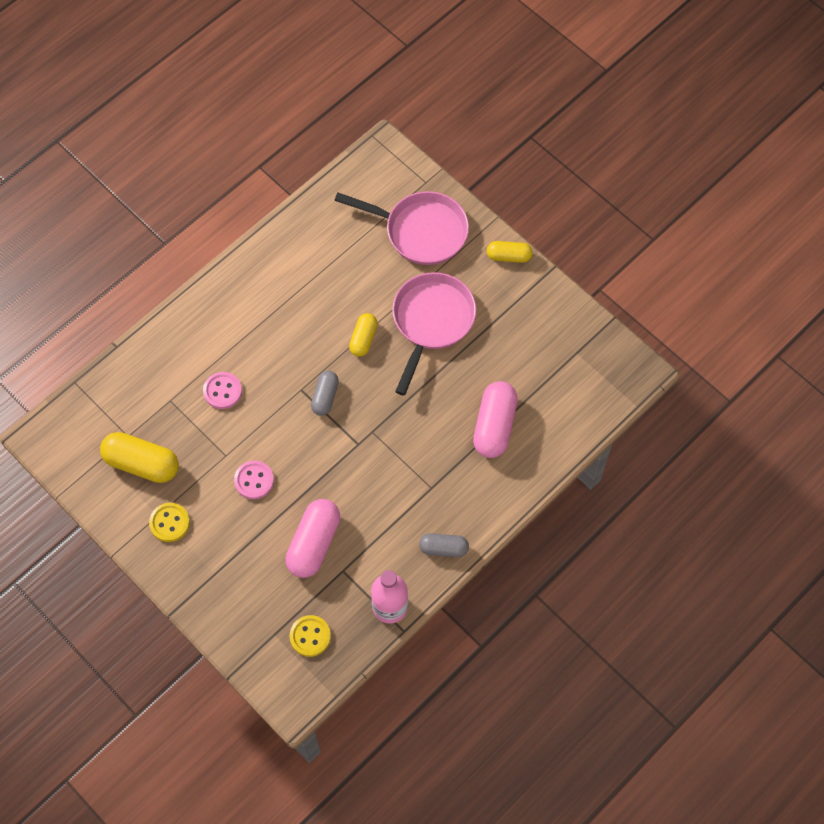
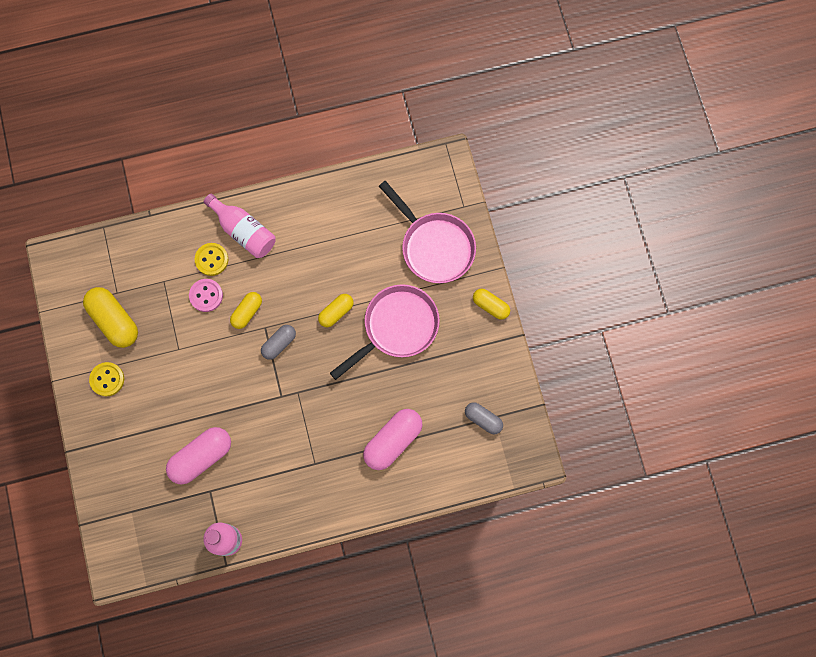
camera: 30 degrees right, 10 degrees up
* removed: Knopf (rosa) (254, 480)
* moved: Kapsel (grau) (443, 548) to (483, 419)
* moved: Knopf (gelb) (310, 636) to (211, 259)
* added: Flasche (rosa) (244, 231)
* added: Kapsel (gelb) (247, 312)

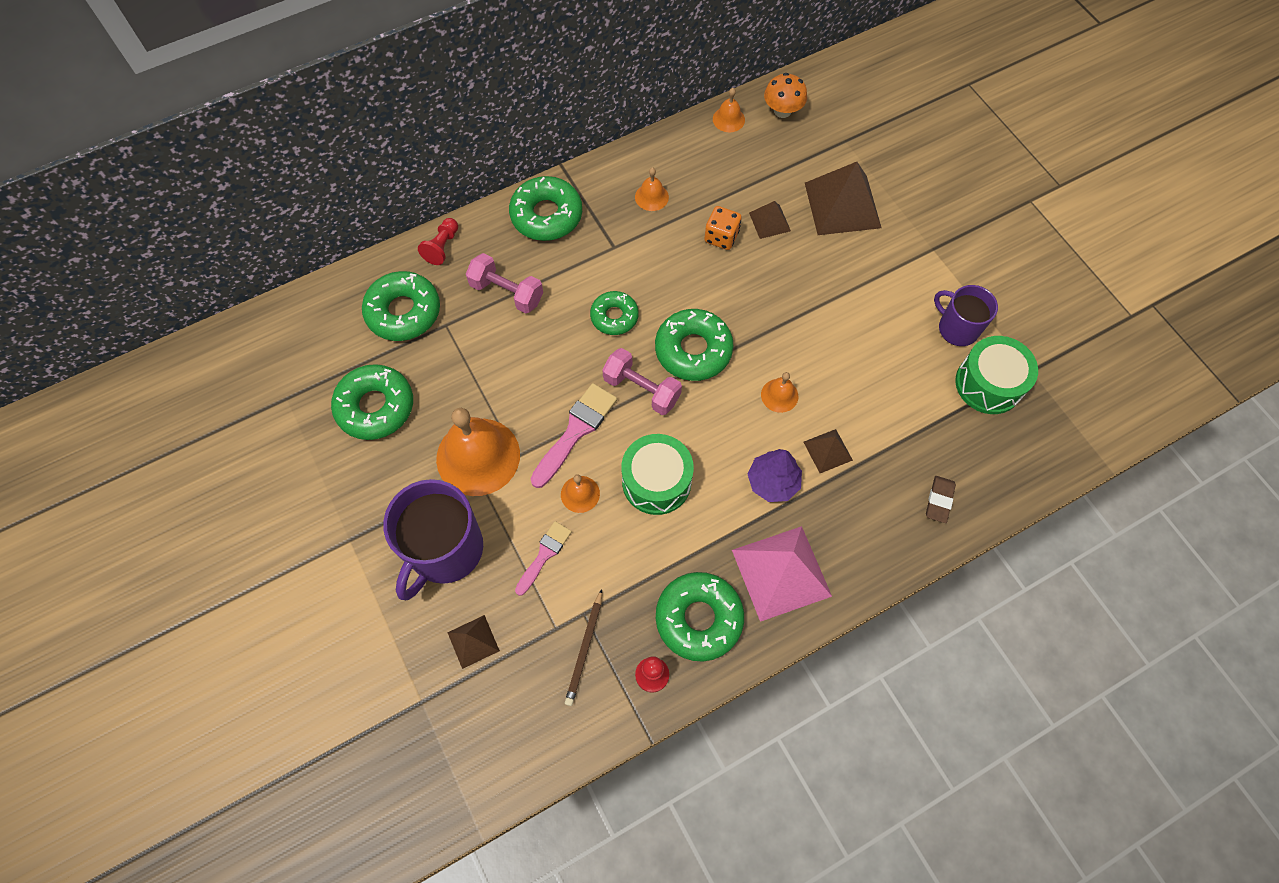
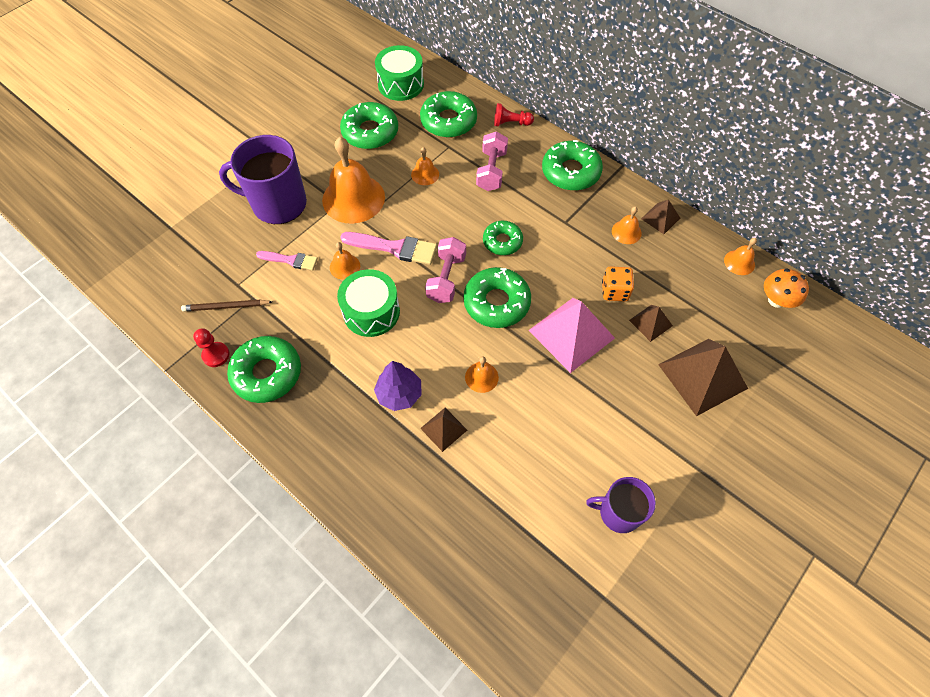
camera: 70 degrees right, 5 degrees down
* turned: Tasse (lila) (957, 328) = (618, 512) 105 degrees counterclockwise
* moved: Trommel (grün) (988, 384) to (401, 84)
* removed: Radiergummi (braun) (939, 500)
* moved: Pyramide (rosa) (781, 572) to (571, 334)
* moved: Pyramide (braun) (473, 641) to (660, 218)
* added: Glocke (orange) (425, 174)

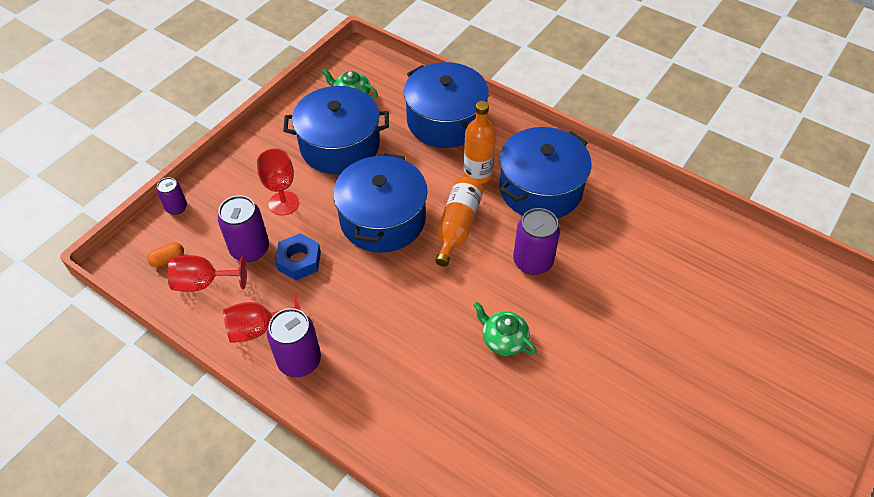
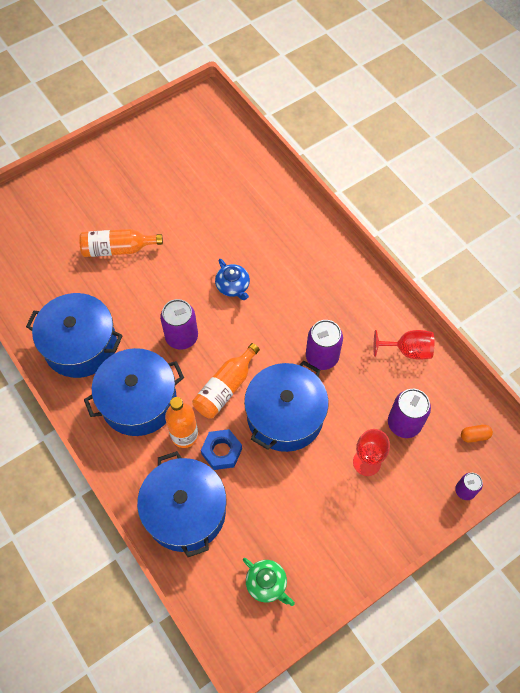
camera: 160 degrees left, 10 degrees up
* moved: Kochtopf (blau) (340, 146) to (80, 345)
* moved: Sechskantmutter (blau) (299, 261) to (221, 451)
* removed: Kelch (rot) (203, 283)
* recoloured: Teekanne (grün) (503, 339) to Teekanne (blau) (233, 286)
* moved: Dose (lila) (299, 361) to (322, 357)
* added: Flasche (orange) (118, 249)

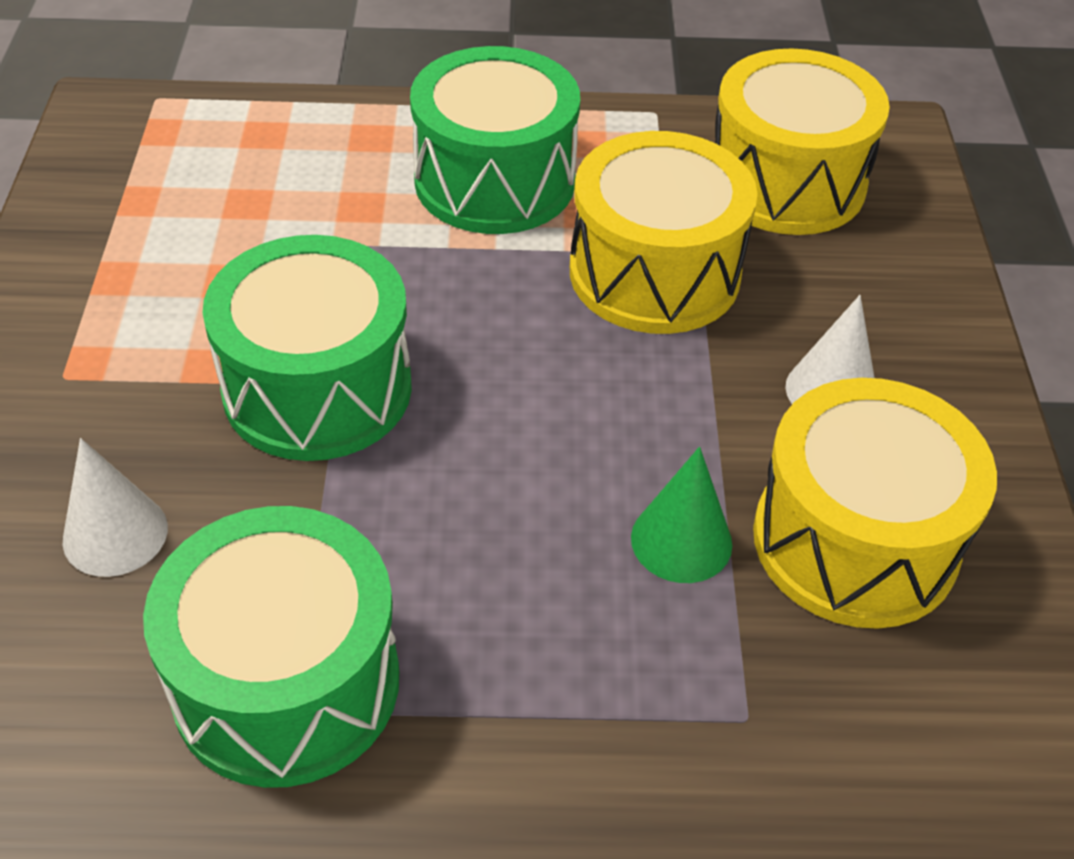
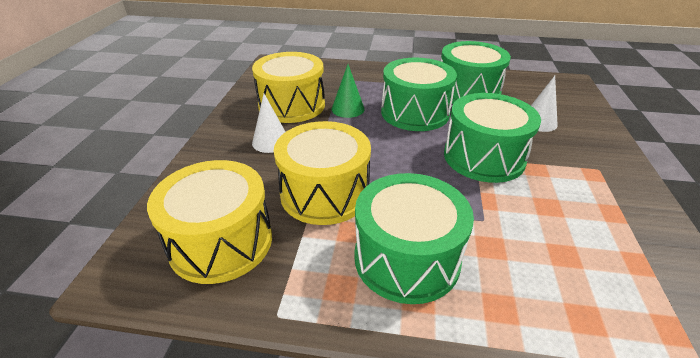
camera: 170 degrees left, 10 degrees down
* added: Trommel (grün) (415, 113)

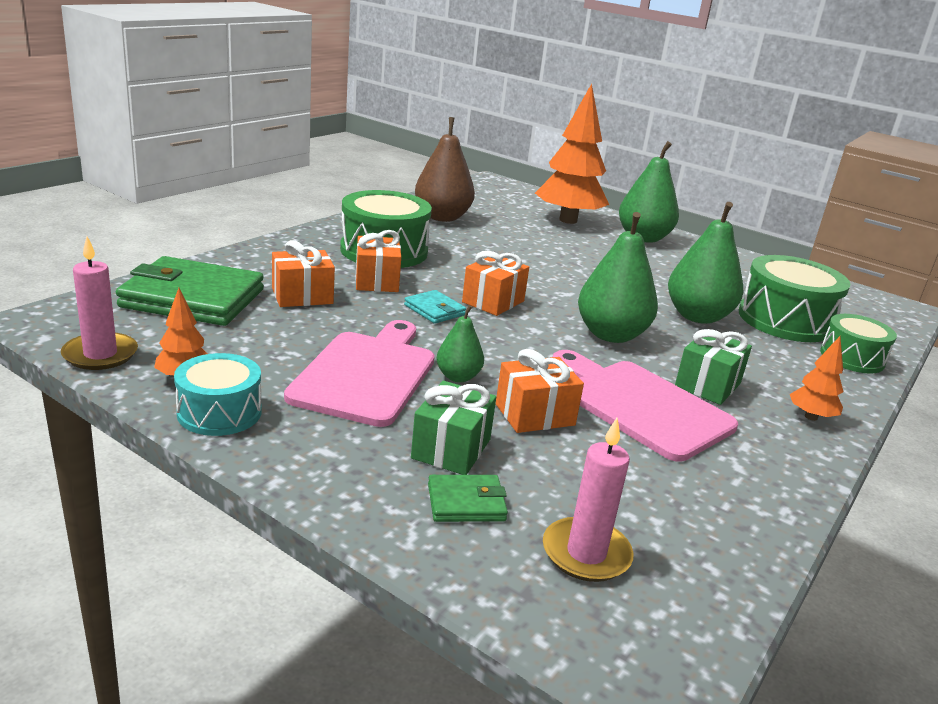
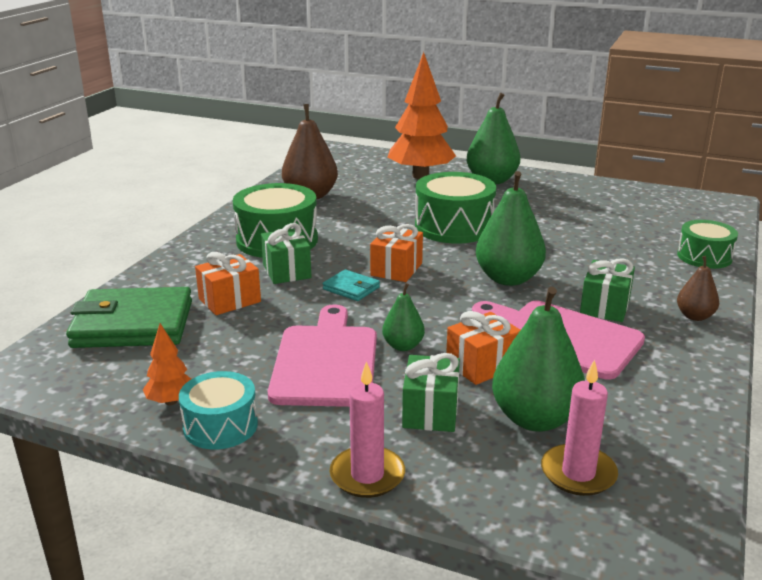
camera: 10 degrees left, 0 degrees up
* moved: Birne (grün) (697, 316) to (535, 419)
* recoloured: Geschenk (orange) (377, 281) to Geschenk (grün) (287, 271)
* moved: Kerze (rosa) (100, 354) to (367, 475)
* moved: Trommel (grün) (785, 320) to (454, 227)
* replaced: Baum (orange) (811, 417) to Birne (braun) (694, 316)
* removed: Geldbörse (grün) (466, 502)

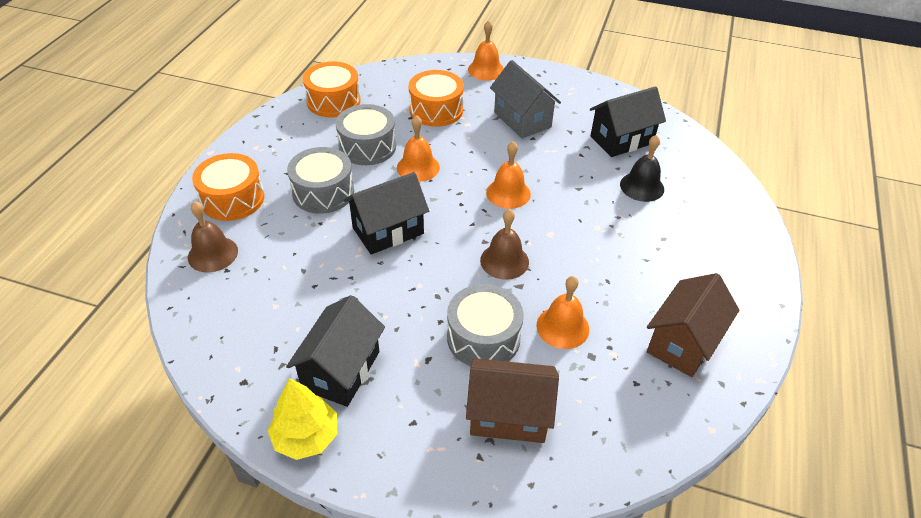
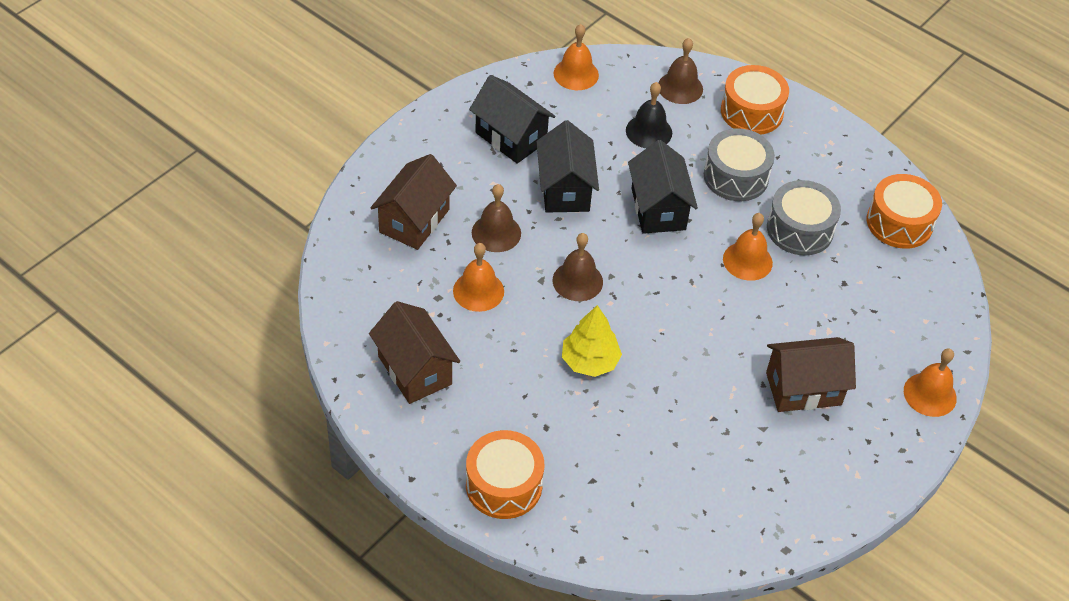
camera: 110 degrees right, 5 degrees up
* recoloured: Haus (grau) (522, 120) to Haus (braun) (803, 389)
* moved: Trommel (orange) (436, 110) to (504, 485)
* moved: Haus (schwarz) (621, 140) to (565, 189)
* moved: Glocke (schwarz) (642, 186) to (649, 131)
* moved: Glocke (orange) (508, 193) to (576, 74)
* replaced: Trommel (grau) (483, 337) to Glocke (braun) (496, 233)
* moved: Baum (gelb) (306, 436) to (590, 361)

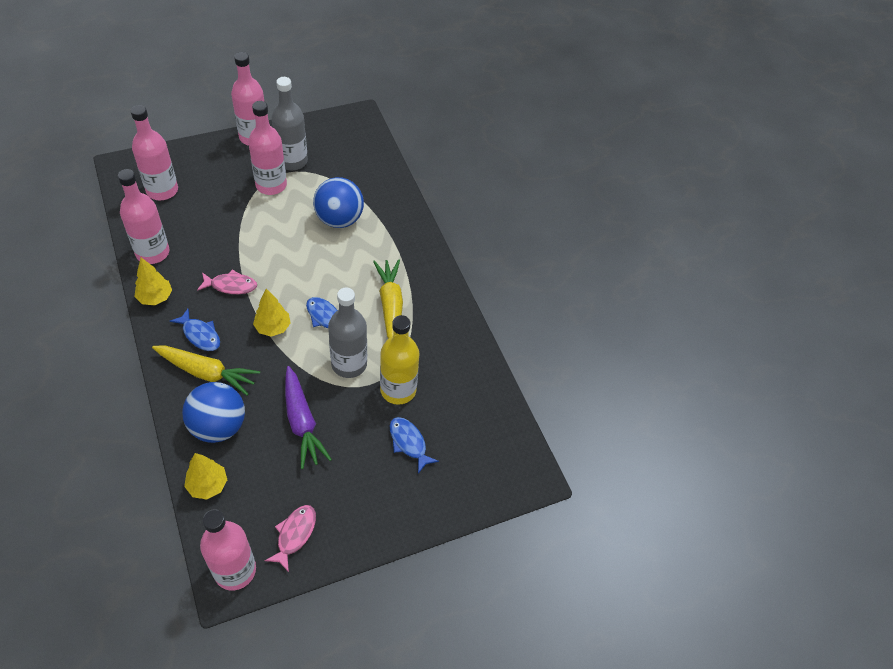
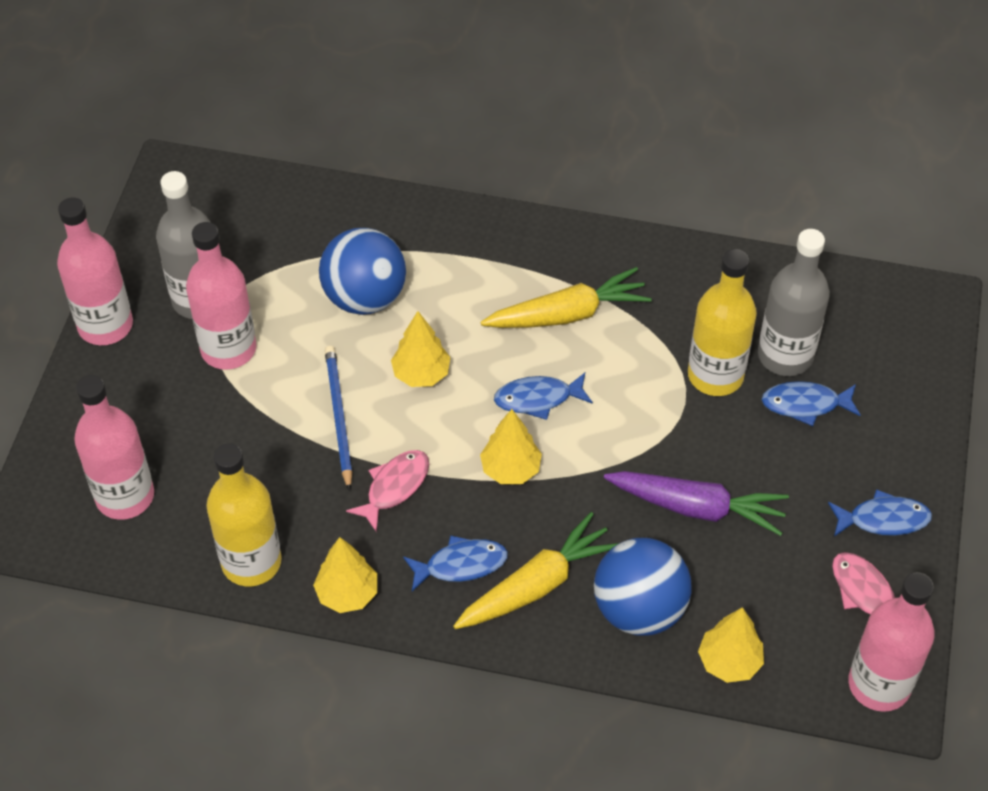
camera: 50 degrees left, 0 degrees up
* recoloured: Flasche (rosa) (152, 252) to Flasche (gelb) (251, 562)
* turned: Karotte (gelb) (390, 305) = (567, 314) 135 degrees clockwise
* moved: Flasche (grau) (349, 364) to (785, 355)
* added: Baum (gelb) (421, 374)
* added: Bleistift (blau) (339, 417)
* added: Fisch (blau) (883, 519)

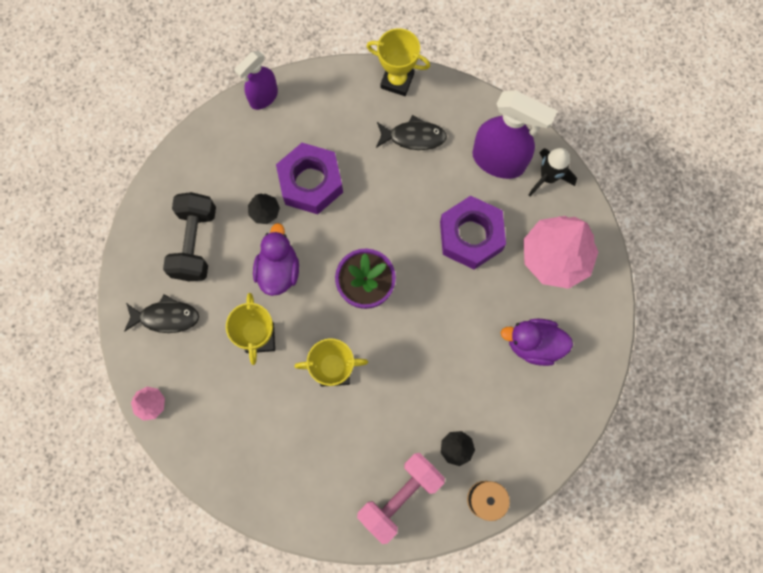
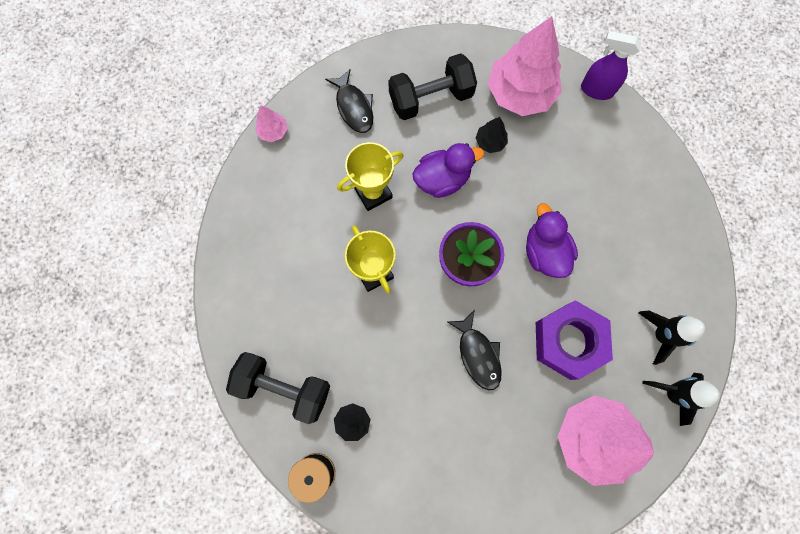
camera: 65 degrees right, 0 degrees up
* removed: Pokal (gelb) (397, 81)
* replaced: Sprühflasche (lila) (499, 161) to Rakete (schwarz) (661, 335)
* moved: Fisch (schwarz) (413, 137) to (478, 354)
* removed: Sechskantmutter (lila) (310, 183)
* moved: Ente (lila) (533, 344) to (544, 252)
* recoloured: Hantel (rosa) (400, 496) to Hantel (schwarz) (284, 387)
* added: Baum (rosa) (520, 93)

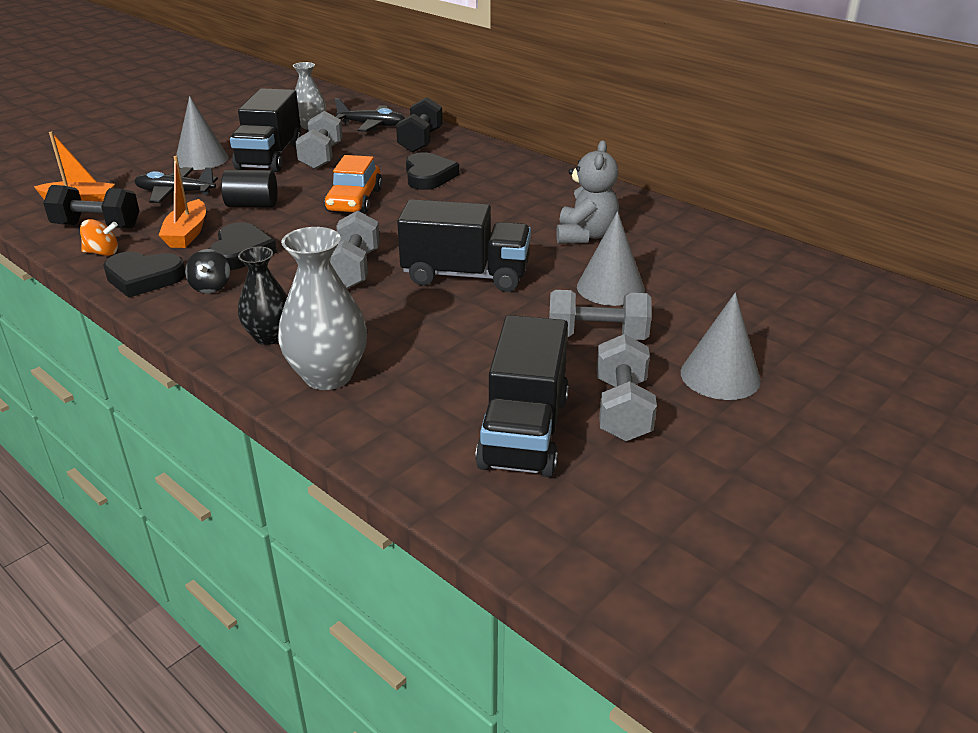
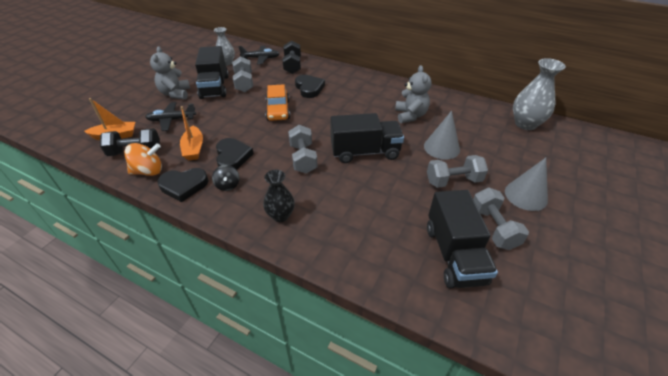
camera: 15 degrees left, 10 degrees up
* replaced: Kegel (grau) (201, 159) to Teddybär (grau) (175, 94)
* removed: Vollzylinder (schwarz) (252, 205)
* resized: Kreisel (orange) (102, 253) = (148, 171) x1.53
* moved: Vase (grau) (328, 376) to (525, 124)

